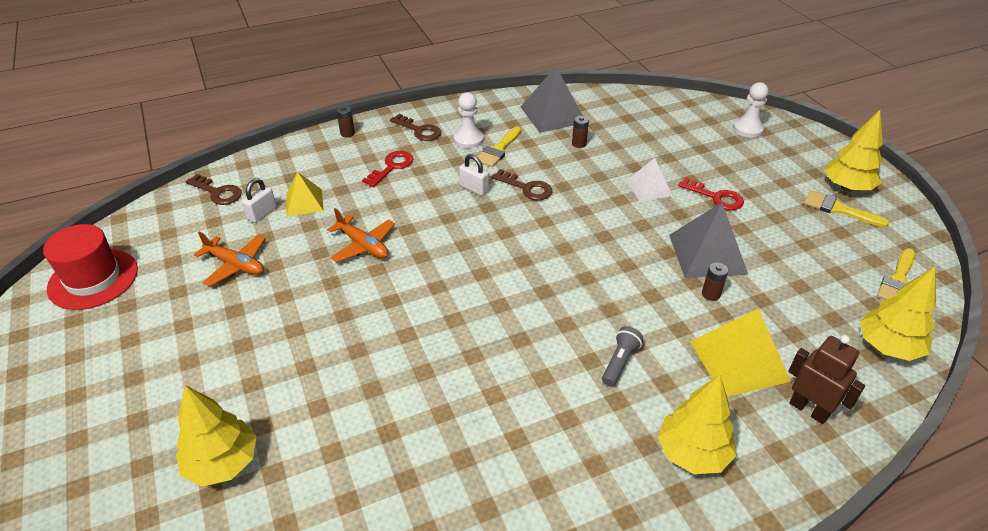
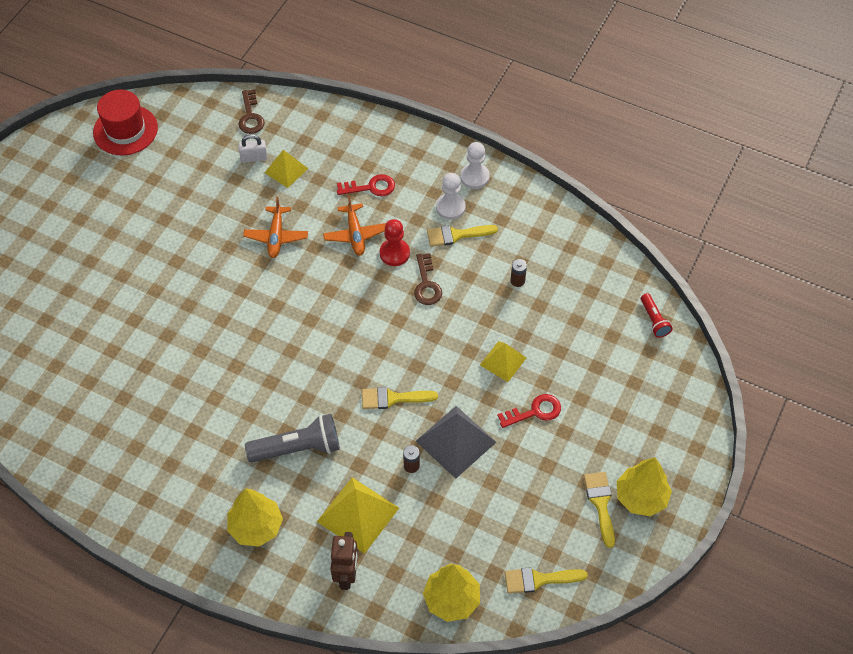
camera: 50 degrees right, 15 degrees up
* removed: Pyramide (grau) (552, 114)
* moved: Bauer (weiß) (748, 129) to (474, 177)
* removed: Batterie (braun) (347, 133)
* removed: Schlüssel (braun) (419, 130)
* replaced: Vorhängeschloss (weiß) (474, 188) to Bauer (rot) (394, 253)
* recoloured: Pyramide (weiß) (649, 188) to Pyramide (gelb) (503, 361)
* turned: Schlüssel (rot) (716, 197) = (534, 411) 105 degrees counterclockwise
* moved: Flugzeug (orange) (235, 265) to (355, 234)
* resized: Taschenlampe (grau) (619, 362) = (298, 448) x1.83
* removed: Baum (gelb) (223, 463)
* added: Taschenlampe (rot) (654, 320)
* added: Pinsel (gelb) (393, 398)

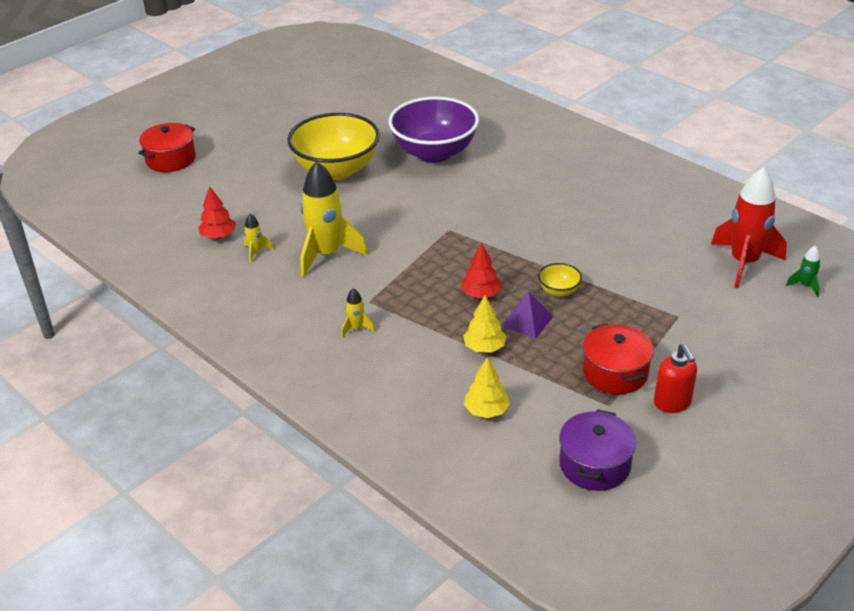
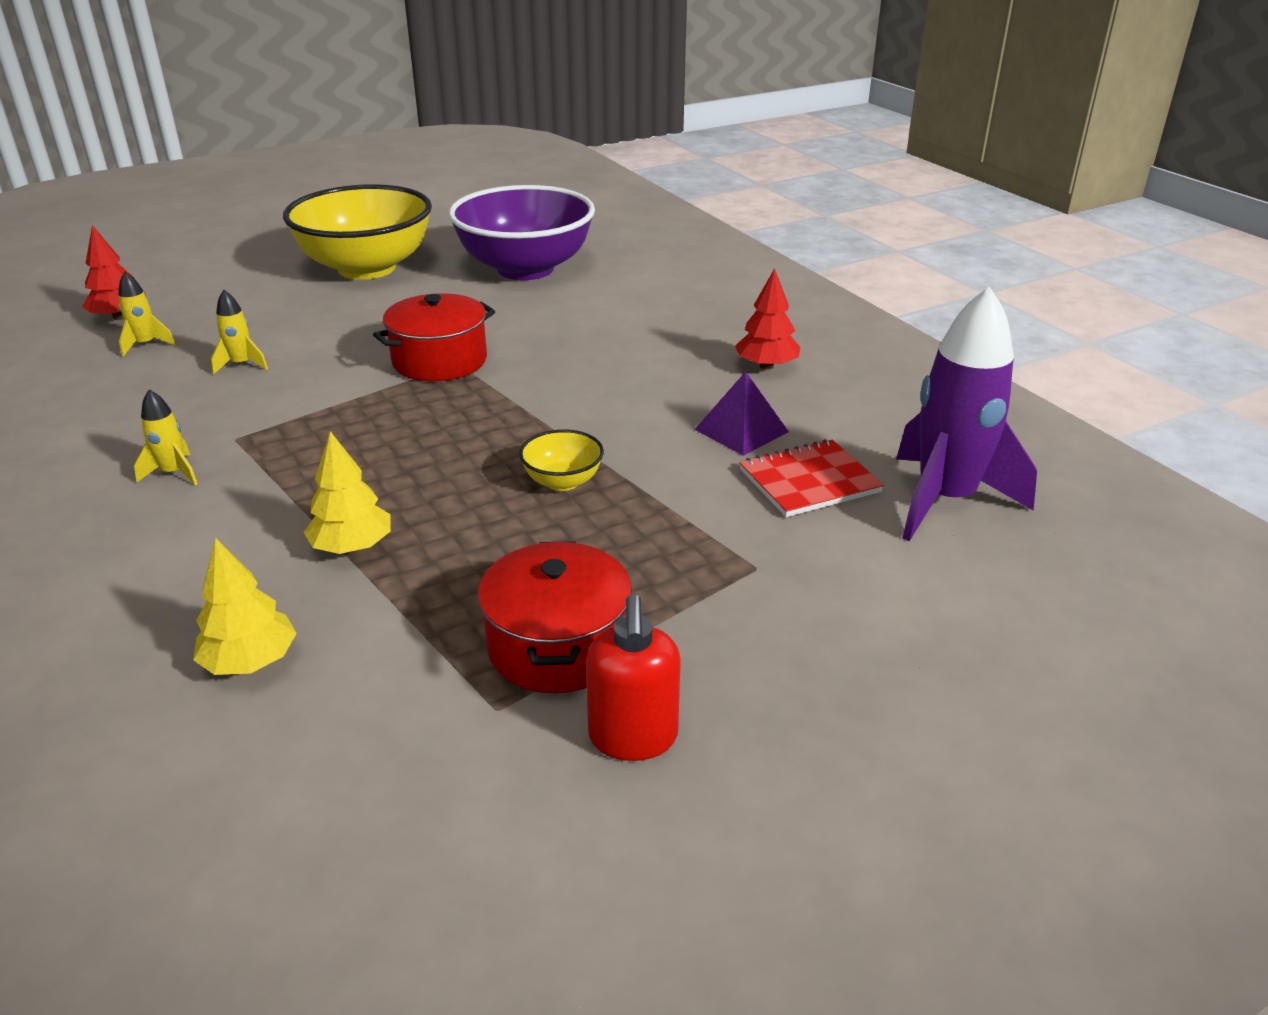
camera: 15 degrees right, 5 degrees down
* moved: Kochtopf (rot) (171, 159) to (439, 361)
* resized: Rakete (gelb) (326, 254) = (241, 365) x0.43
* recoloured: Rakete (rot) (744, 263) to Rakete (lila) (945, 500)
* moved: Baum (rot) (481, 294) to (766, 366)
* removed: Rakete (grün) (805, 286)
* moved: Pyramide (lila) (527, 321) to (741, 430)
* removed: Kochtopf (lila) (594, 464)
* added: Notizbuch (rot) (809, 481)

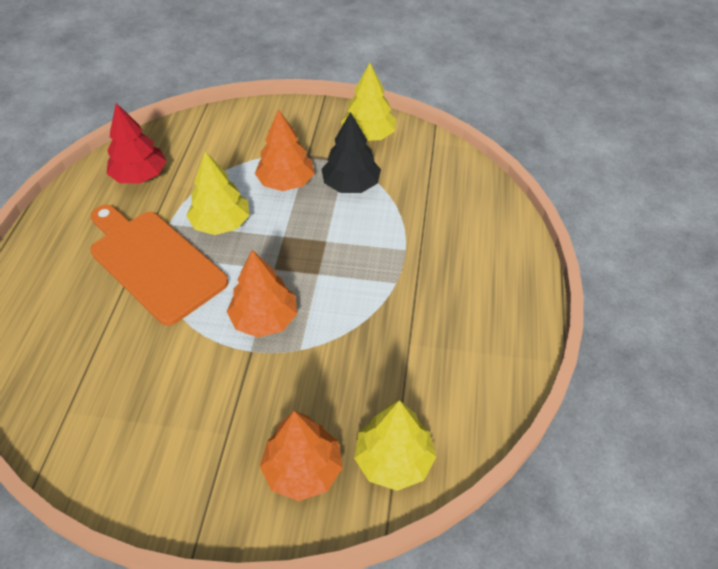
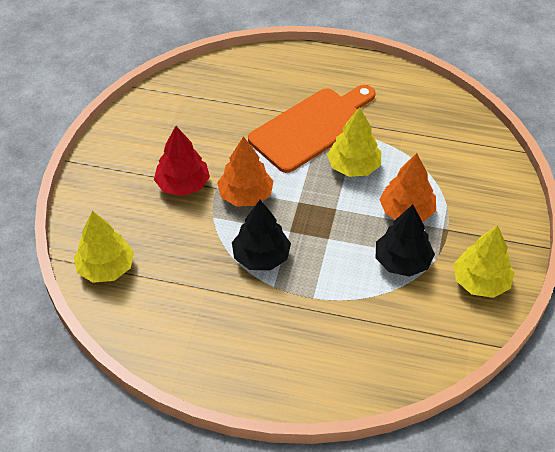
camera: 95 degrees right, 0 degrees up
* moved: Baum (rot) (140, 176) to (182, 184)
* removed: Baum (orange) (302, 469)
* added: Baum (schwarz) (261, 257)

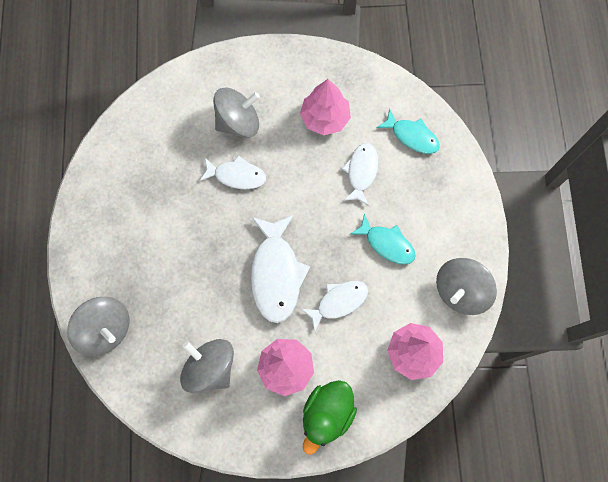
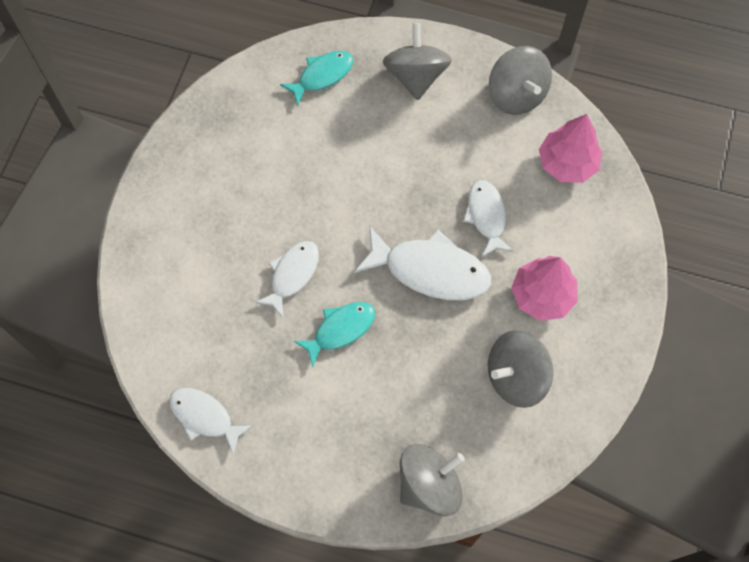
camera: 70 degrees left, 5 degrees down
* removed: Baum (rosa) (325, 118)
* moved: Kreisel (grau) (238, 123) to (416, 76)
* moved: Fisch (weiß) (361, 172) to (205, 417)
* moved: Fisch (türkis) (387, 243) to (340, 330)
* removed: Ente (grün) (327, 414)

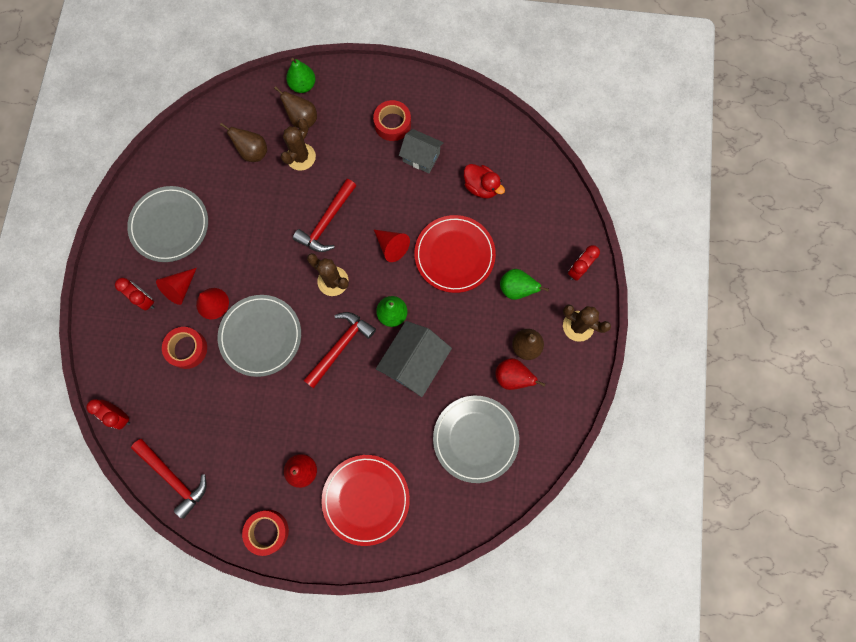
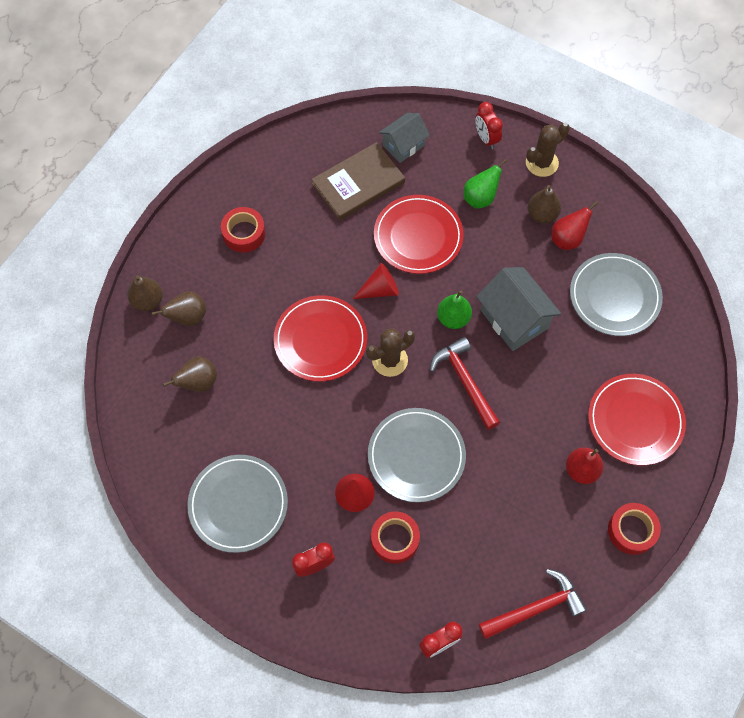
camera: 65 degrees left, 10 degrees down
* recoloured: Birne (grün) (303, 85) to Birne (braun) (148, 301)
* removed: Kaktus (braun) (301, 157)
* moved: Haus (grau) (421, 157) to (403, 145)
* replaced: Ente (rot) (481, 187) to Buch (braun) (358, 183)
* replaced: Hammer (rot) (327, 222) to Teller (rot) (320, 340)
* removed: Kegel (rot) (180, 288)

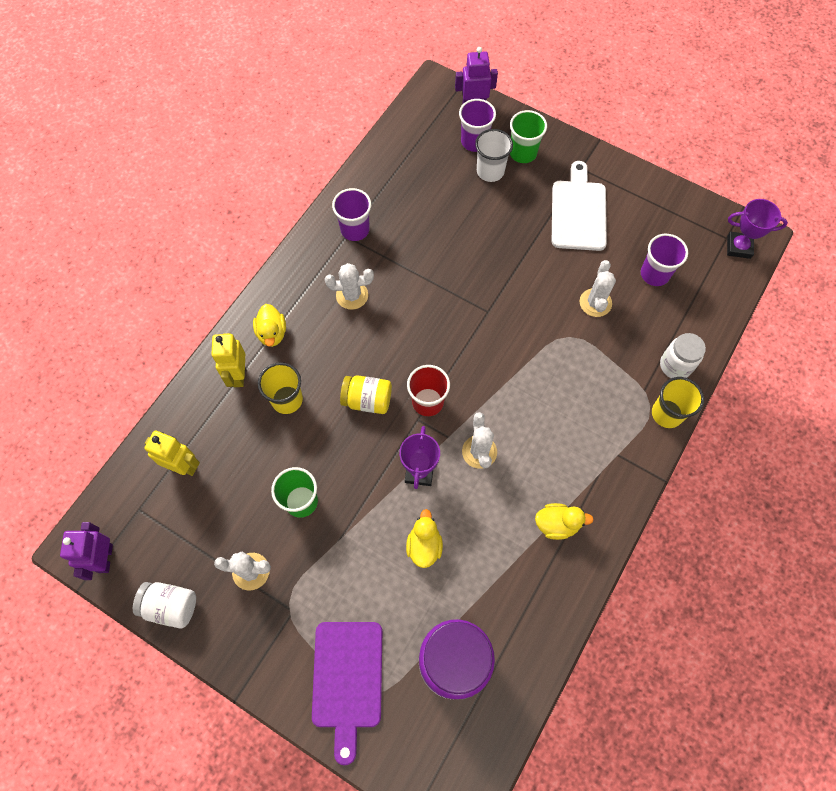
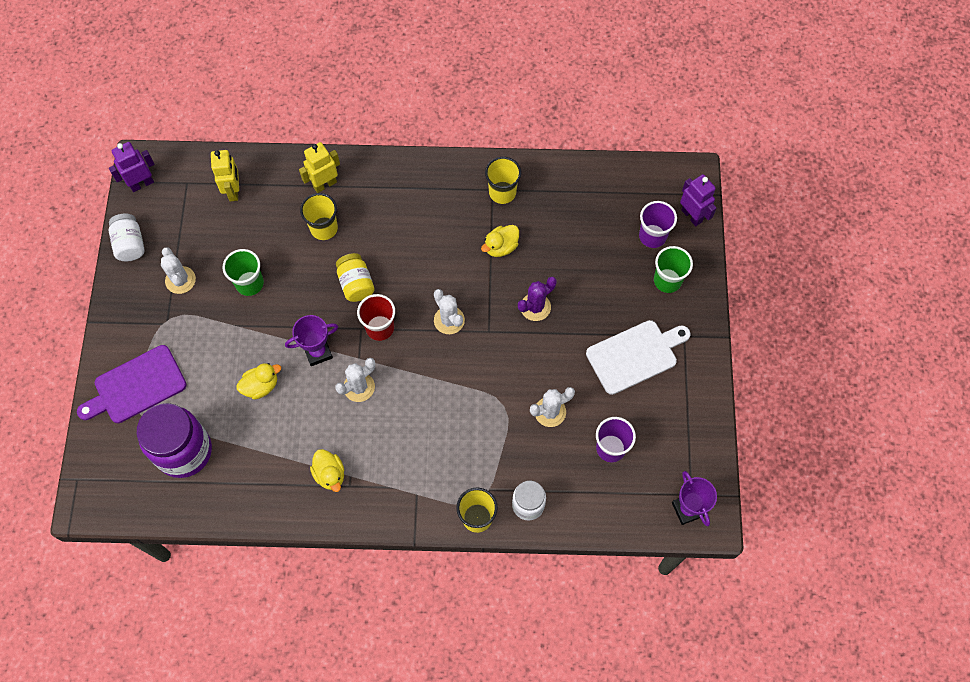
camera: 60 degrees right, 0 degrees up
* removed: Becher (weiß) (490, 171)
* recoloured: Becher (lila) (355, 229) to Becher (gelb) (502, 192)
* moved: Kaktus (weiß) (352, 295) to (449, 320)
* moved: Ente (gelb) (272, 333) to (501, 247)
* added: Kaktus (lila) (535, 307)

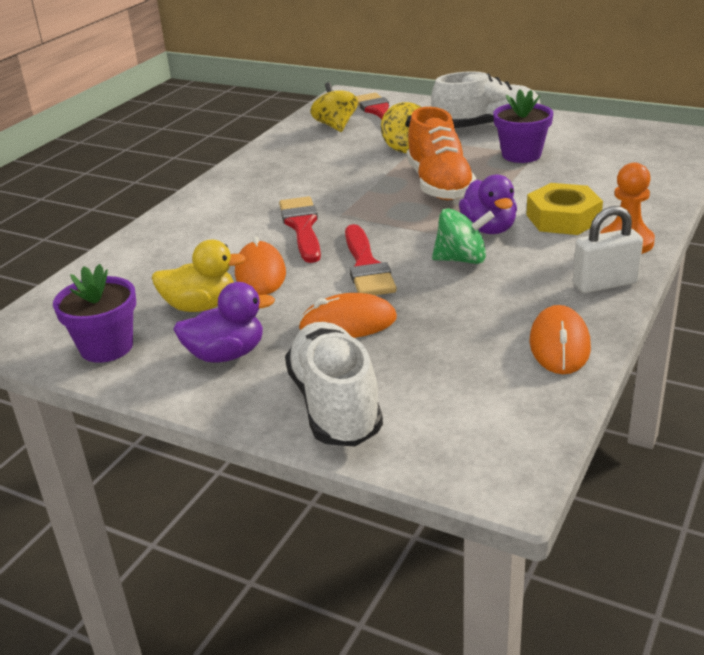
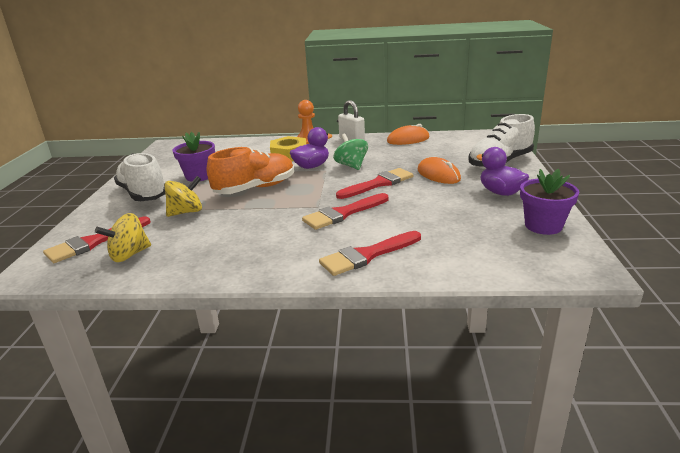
camera: 115 degrees left, 5 degrees down
* removed: Computermaus (orange) (260, 273)
* removed: Ente (gelb) (201, 306)
* added: Pinsel (rot) (367, 255)

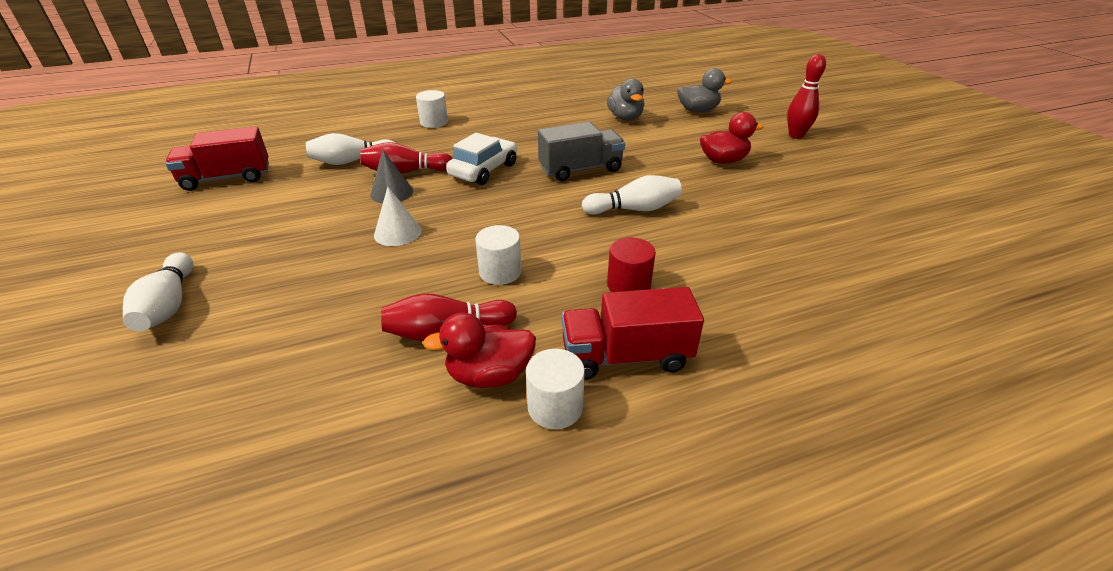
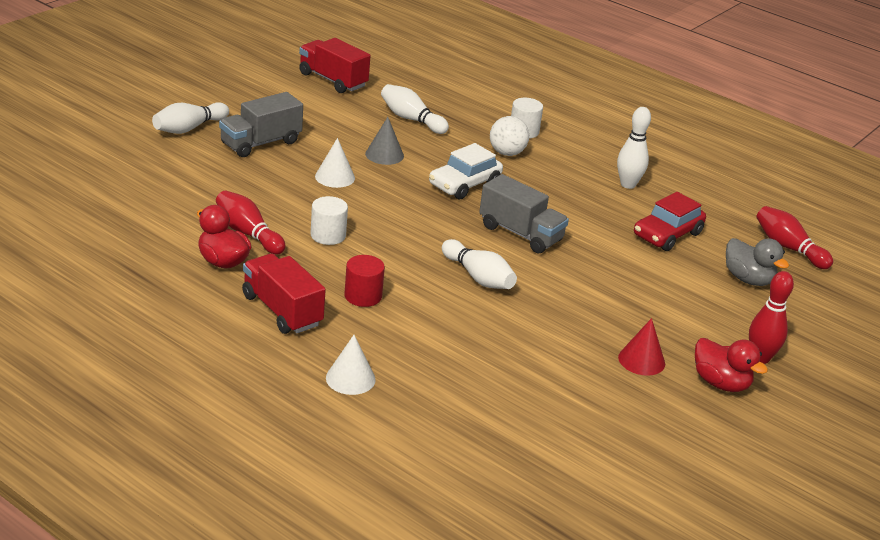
camera: 55 degrees right, 5 degrees down
* replaced: Ente (grau) (625, 118) to Auto (rot) (667, 235)
* moved: Ente (rot) (723, 161) to (720, 383)
* turned: Auto (weiß) (483, 170) = (464, 184) 135 degrees clockwise
* moved: Bowlingkegel (rot) (406, 172) to (788, 248)
* removed: Vollzylinder (weiß) (555, 407)
* added: Lastwagen (grau) (260, 143)
* added: Bowlingkegel (weiß) (628, 184)
* added: Ball (weiß) (507, 153)
* added: Kegel (rot) (641, 360)
* added: Kegel (weiß) (350, 378)

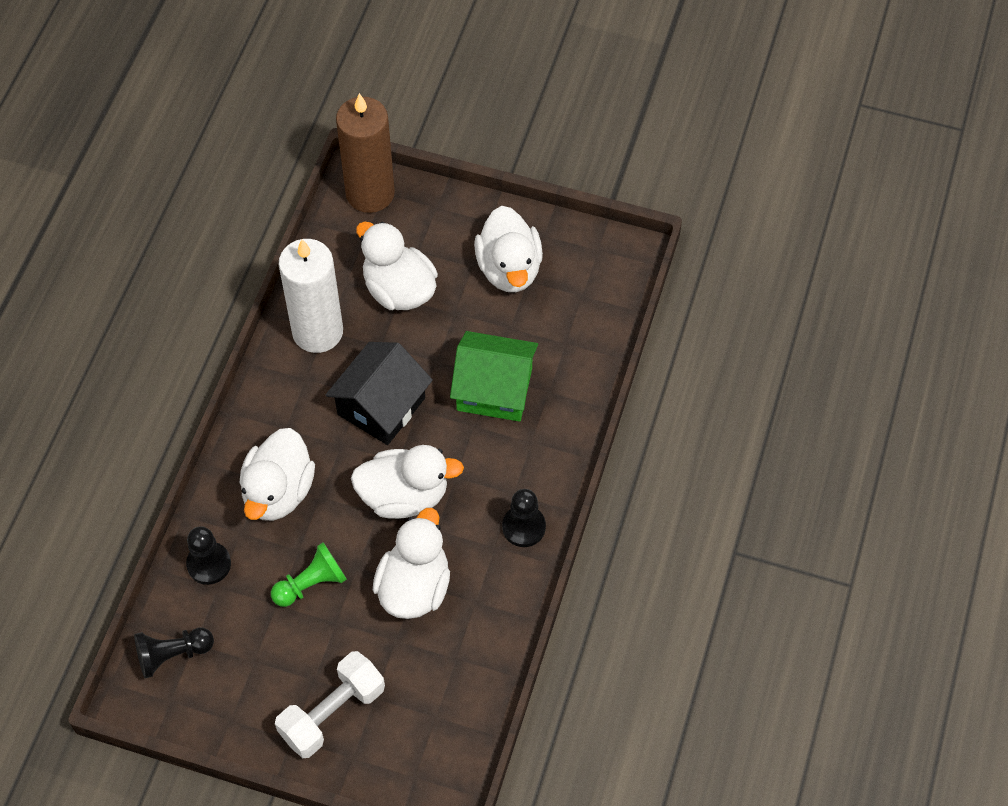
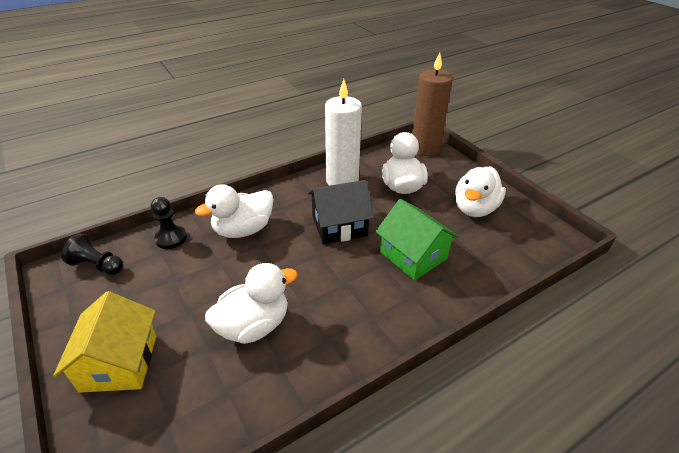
camera: 40 degrees right, 20 degrees down
* removed: Ente (weiß) (404, 496)
* removed: Bauer (schwarz) (523, 527)
* removed: Bauer (grün) (311, 584)
* replaced: Hantel (weiß) (332, 713) to Haus (gelb) (119, 362)

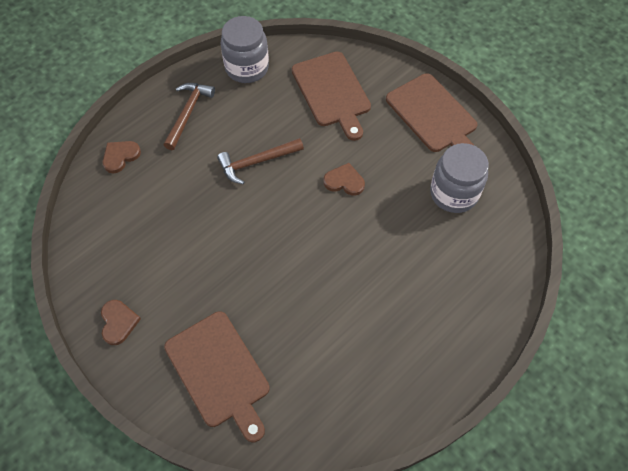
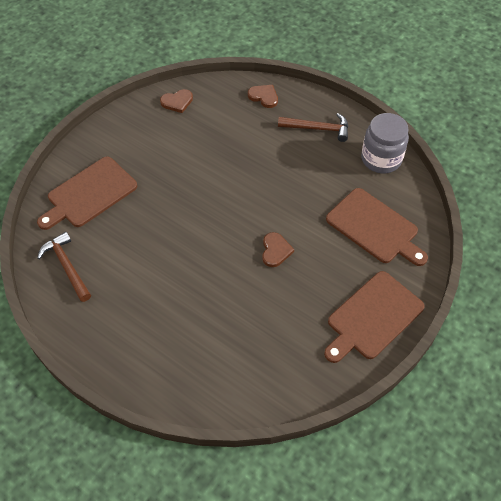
camera: 80 degrees right, 5 degrees down
* turned: Schneidebrett (braun) (332, 92) = (374, 227) 105 degrees counterclockwise
* moved: Hammer (braun) (256, 162) to (67, 266)
* removed: Einmachglas (grau) (453, 193)
* moved: Herz (braun) (118, 322) to (177, 102)

